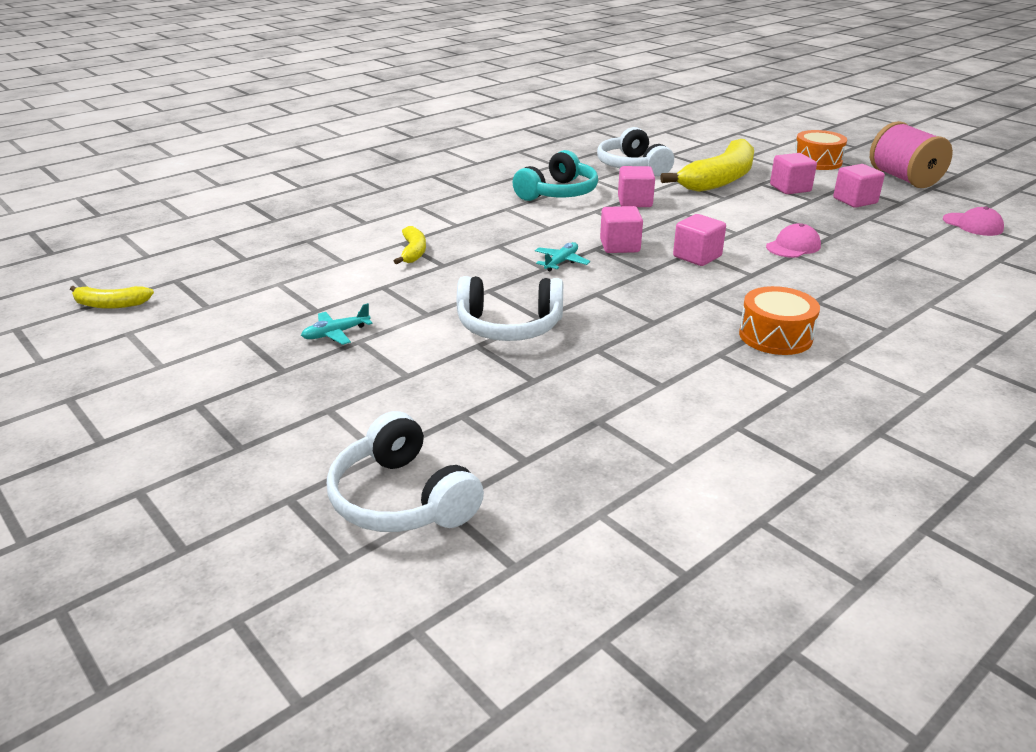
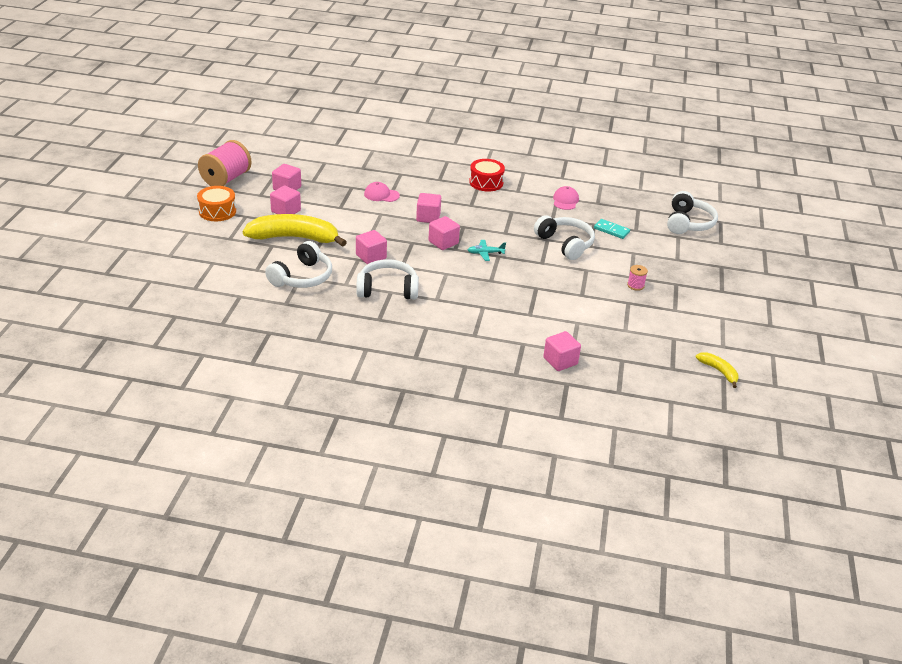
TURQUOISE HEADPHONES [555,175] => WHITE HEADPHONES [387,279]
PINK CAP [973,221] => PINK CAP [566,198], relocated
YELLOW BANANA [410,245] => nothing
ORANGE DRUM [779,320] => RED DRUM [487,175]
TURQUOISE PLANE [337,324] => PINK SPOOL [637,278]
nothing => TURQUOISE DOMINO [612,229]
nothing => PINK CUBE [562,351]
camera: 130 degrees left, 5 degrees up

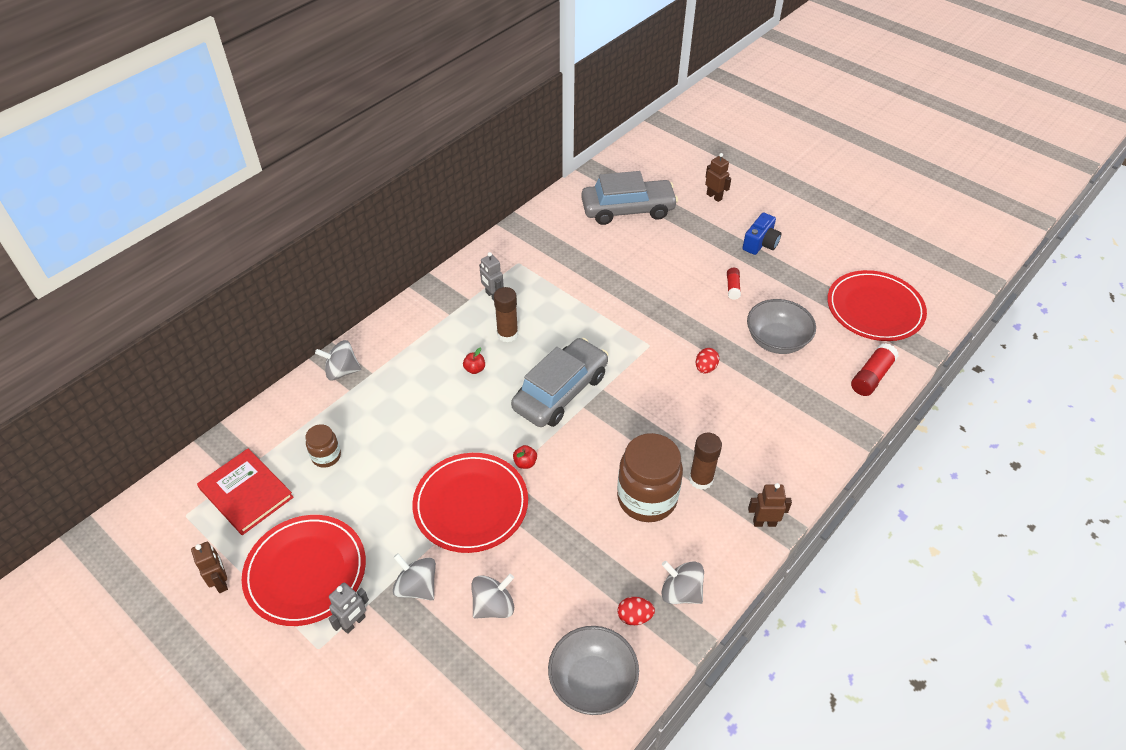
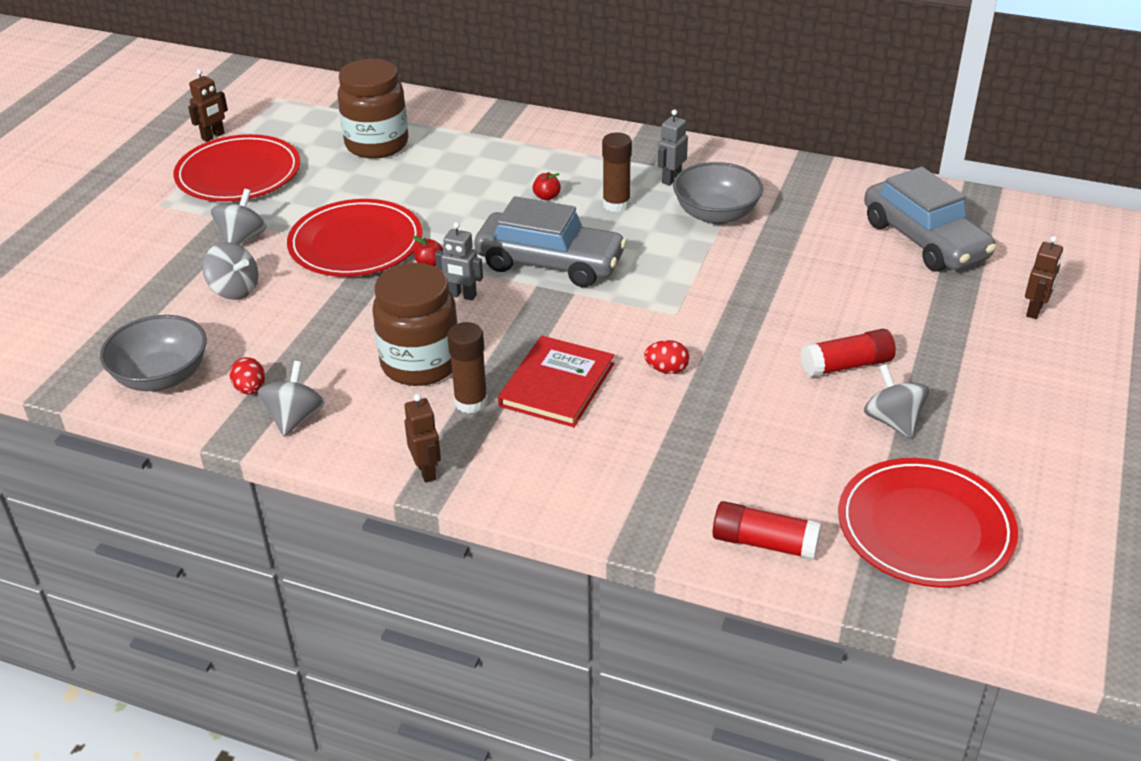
BLUE CAMERA [762,234] => nothing
RED GLUE STICK [734,284] => RED GLUE STICK [848,353], x1.63
GREY BOWL [781,326] => GREY BOWL [718,193], relocated
GREY SPINNING TOP [338,360] => GREY SPINNING TOP [896,401], relocated
BROWN JAR [323,446] => BROWN JAR [372,109], x1.97
RED BOOK [245,491] => RED BOOK [556,381], relocated
GREY ROBOT [349,608] => GREY ROBOT [459,261], relocated
camera: 70 degrees right, 10 degrees down

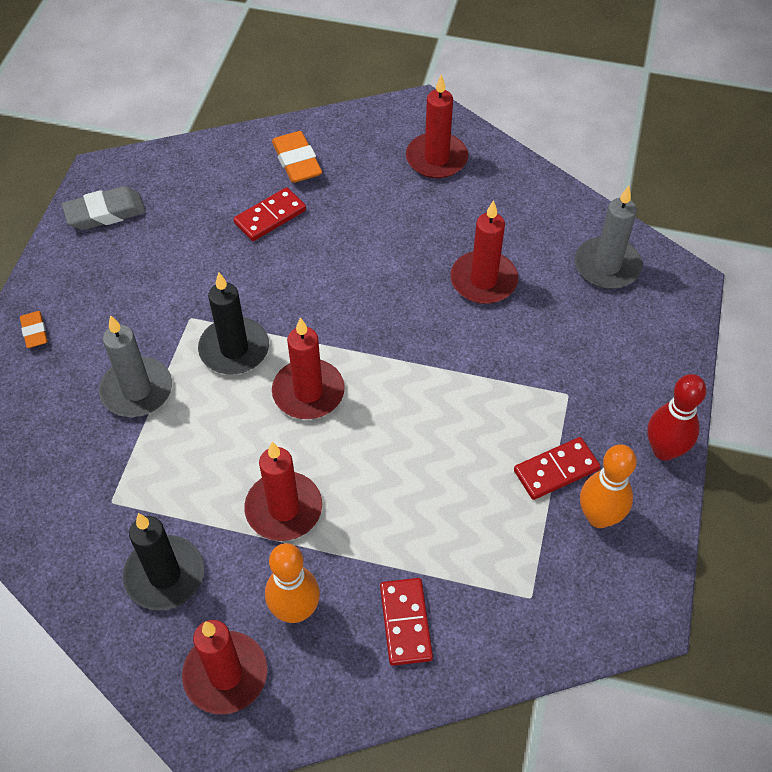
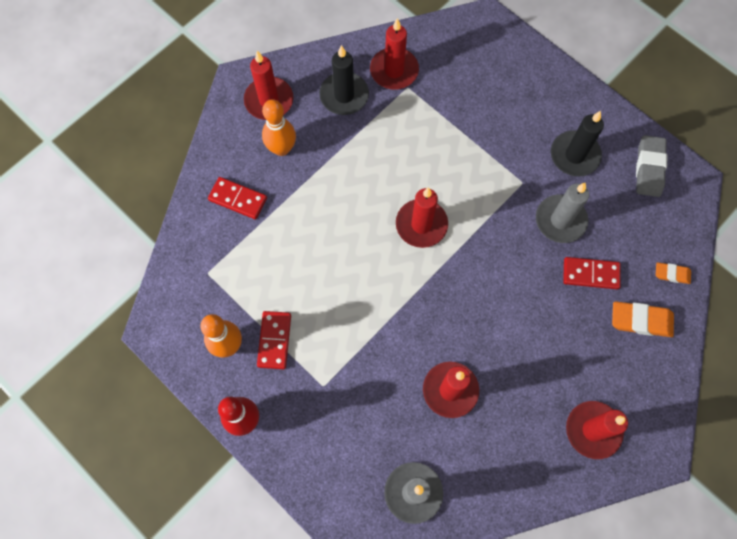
RED DOMINO [269,214] => RED DOMINO [592,273], 75 degrees counterclockwise
BLACK CANDLE [233,323] => BLACK CANDLE [577,143], relocated
ORANGE ERASER [34,329] => ORANGE ERASER [673,273], relocated
GREY CANDLE [135,366] => GREY CANDLE [562,213], relocated
RED CANDLE [283,491] => RED CANDLE [394,54], relocated
camera: 120 degrees right, 15 degrees up

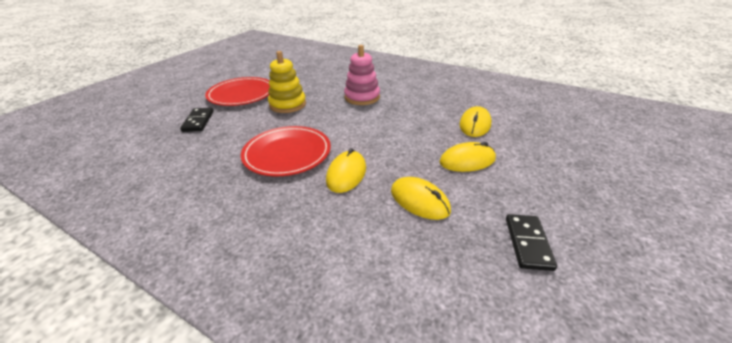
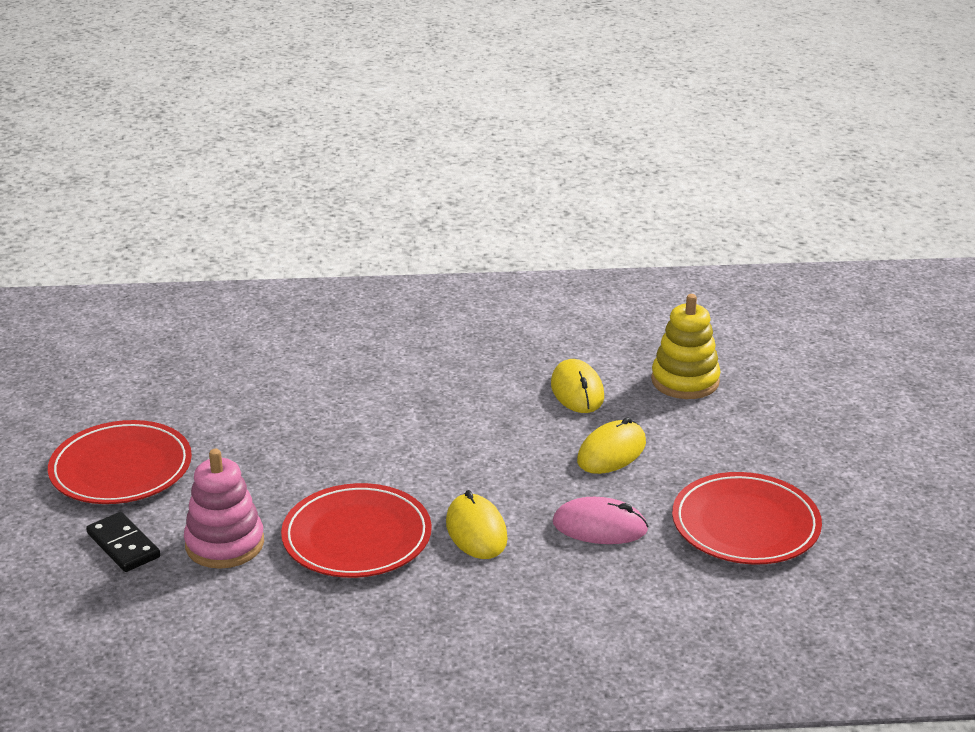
PINK STACKING TOY [362,75] => PINK STACKING TOY [224,509], relocated
YELLOW STACKING TOY [287,82] => YELLOW STACKING TOY [686,346], relocated
YELLOW MOUSE [421,198] => PINK MOUSE [600,520]
BLACK DOMINO [531,242] => RED PLATE [747,518]
camera: 35 degrees left, 5 degrees down

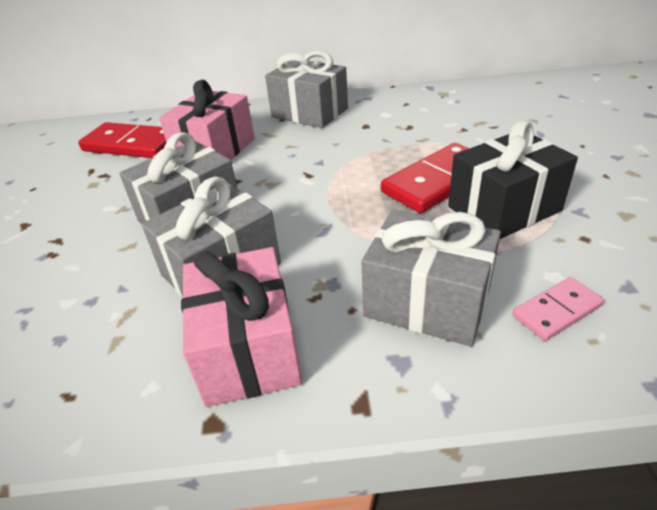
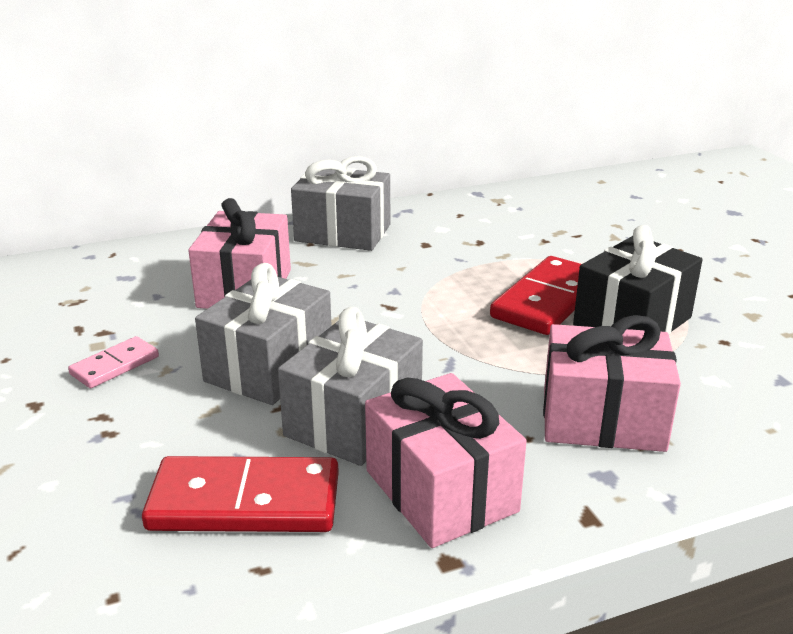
RED DOMINO [122,140] => RED DOMINO [240,494], relocated
GREY GIFT [431,278] => PINK GIFT [612,383]
PINK DOMINO [558,309] => PINK DOMINO [113,362], relocated
camera: 20 degrees left, 10 degrees down

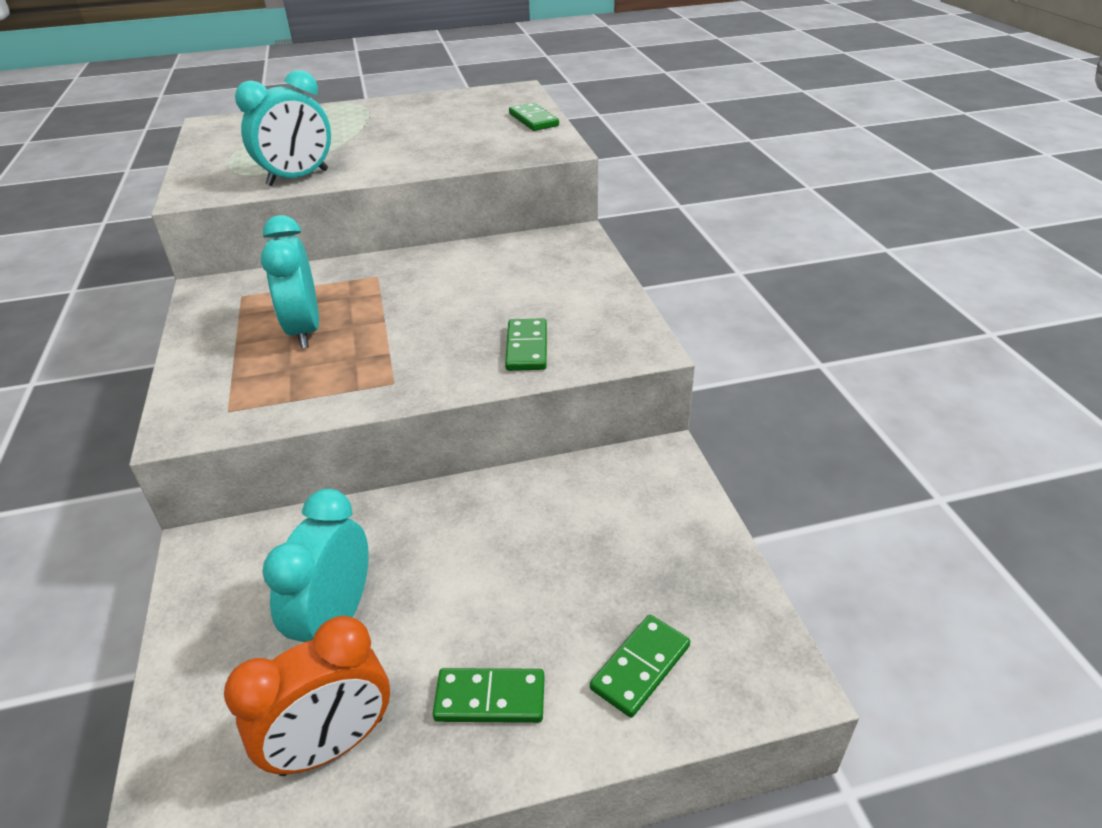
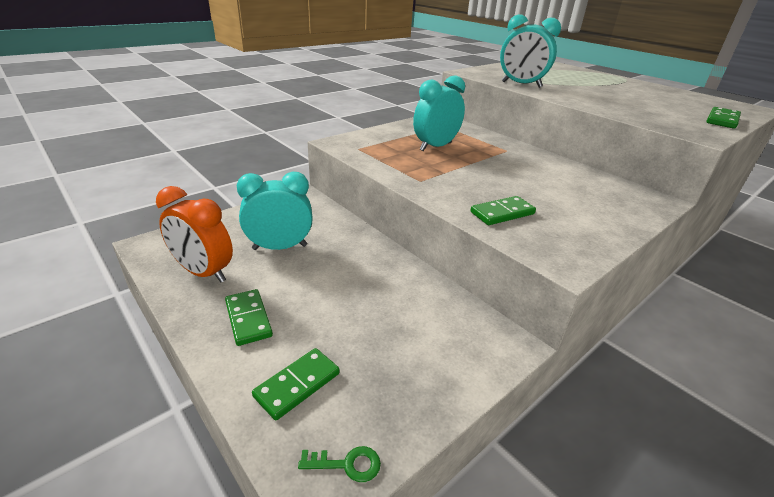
GREEN DOMINO [640,666] => GREEN DOMINO [296,384], 60 degrees counterclockwise
nothing => GREEN KEY [339,464]
camera: 60 degrees right, 5 degrees down

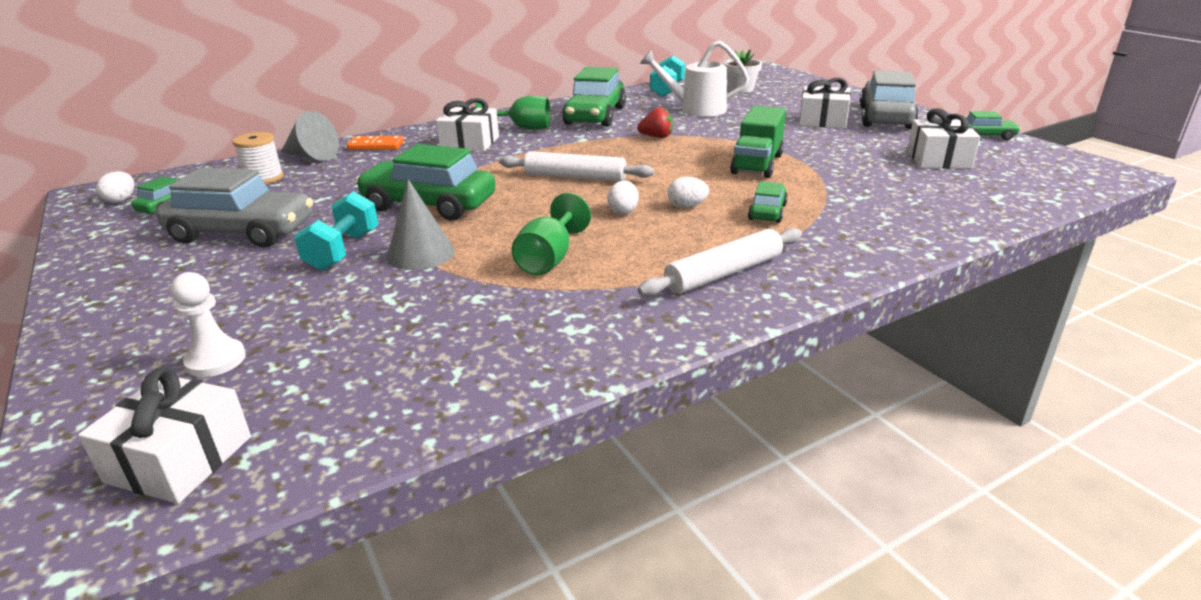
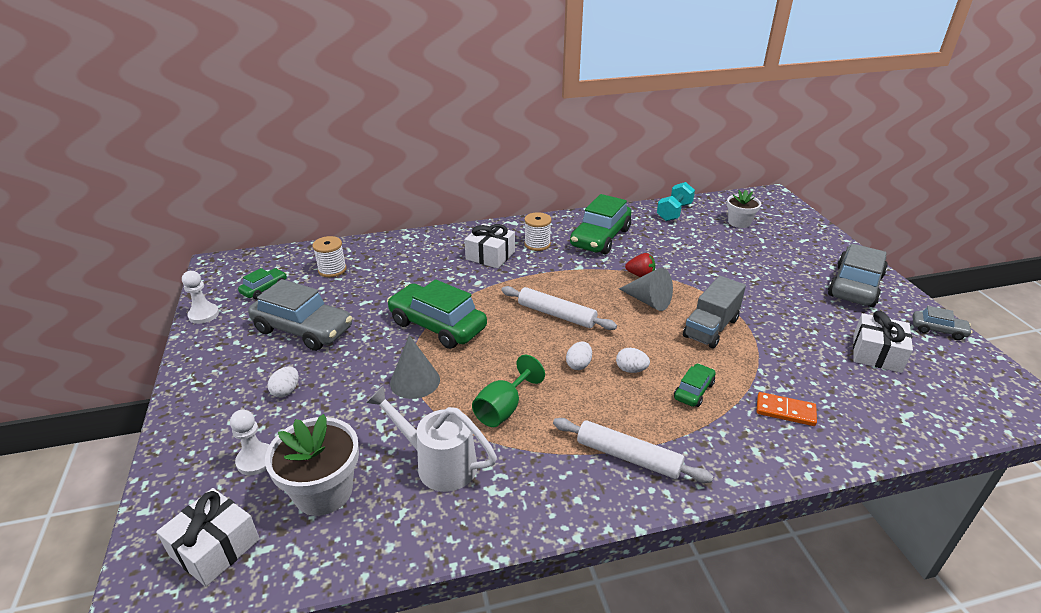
WHITE WATERING CAN [695,79] => WHITE WATERING CAN [431,438], relocated
WHITE GIFT [825,103] => nothing
GREEN GOBLET [512,113] => WHITE SPOOL [537,231]
GREEN TRUCK [758,142] => GREY TRUCK [714,312]
GREY CONE [310,136] => GREY CONE [646,289], relocated
GREEN CAR [993,125] => GREY CAR [942,323]
ORANGE DOMINO [375,143] => ORANGE DOMINO [787,409], relocated
WHITE EGG [115,187] => WHITE EGG [283,382], relocated
TURQUOISE DUMBBELL [336,231] => nothing
WHITE ROLLING PIN [720,262] => WHITE ROLLING PIN [633,450], 45 degrees clockwise
nothing => WHITE PAWN [200,297]
nothing => WHITE FLOWER POT [312,465]
camera: 15 degrees right, 5 degrees up

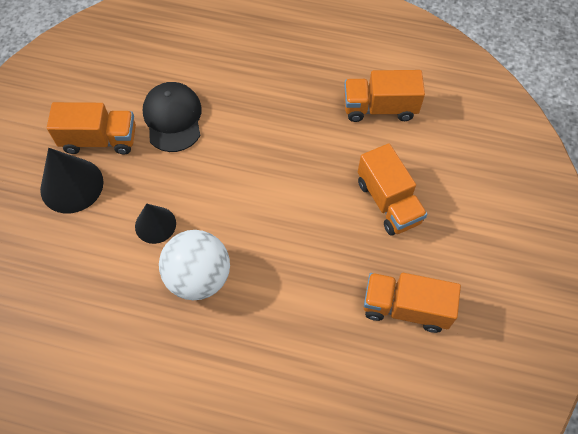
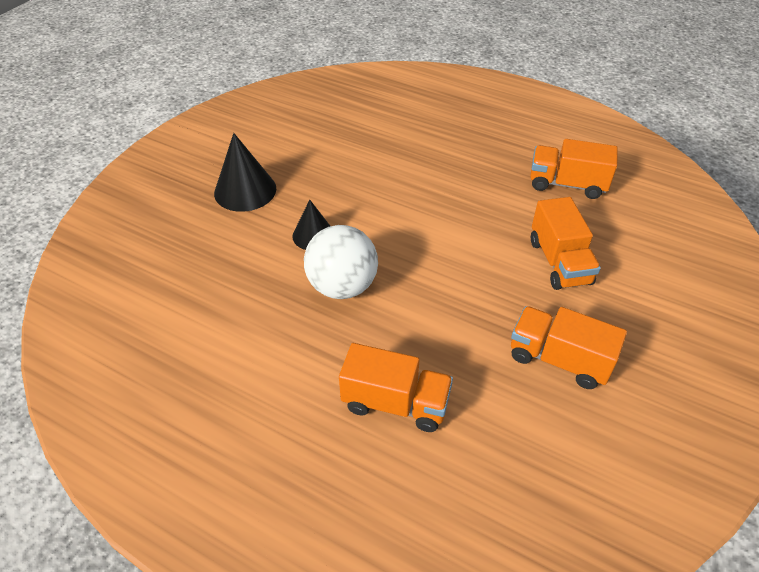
BLACK CAP [172,117] => nothing
ORANGE TRUCK [91,128] => ORANGE TRUCK [396,387], relocated
camera: 15 degrees right, 15 degrees down

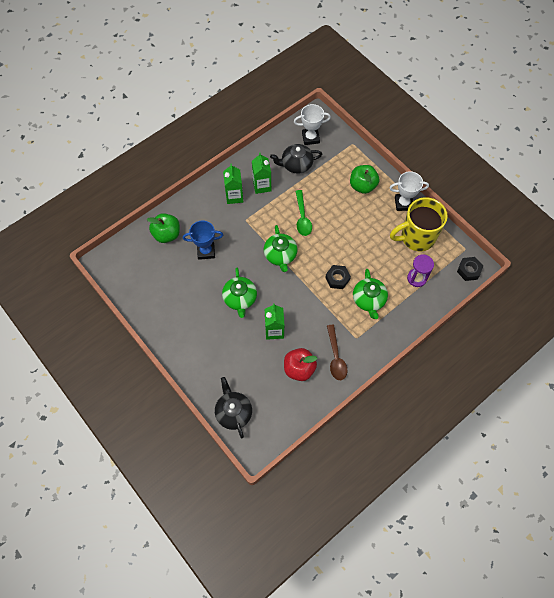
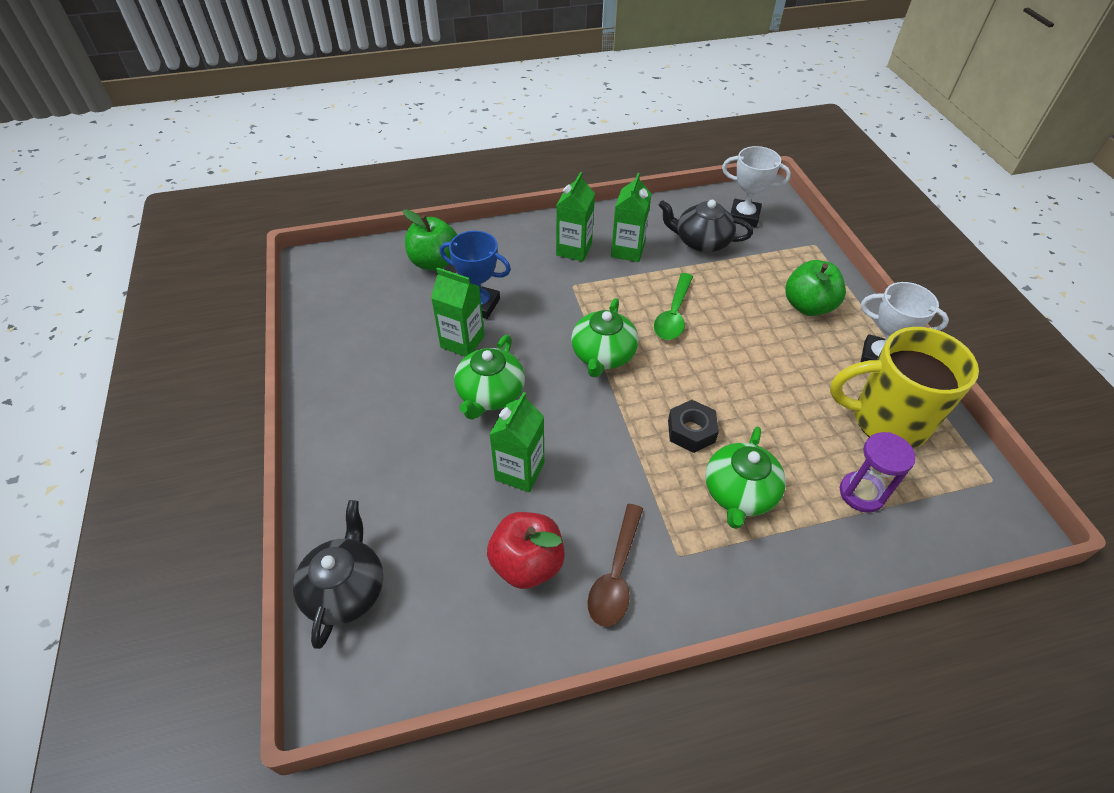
BLACK NUT [470,269] => nothing
nothing => GREEN CARTON [458,312]
camera: 25 degrees right, 15 degrees down

